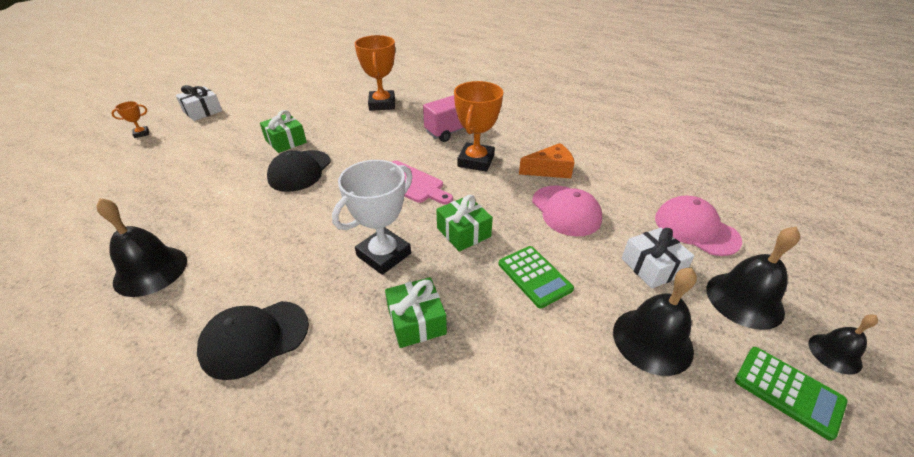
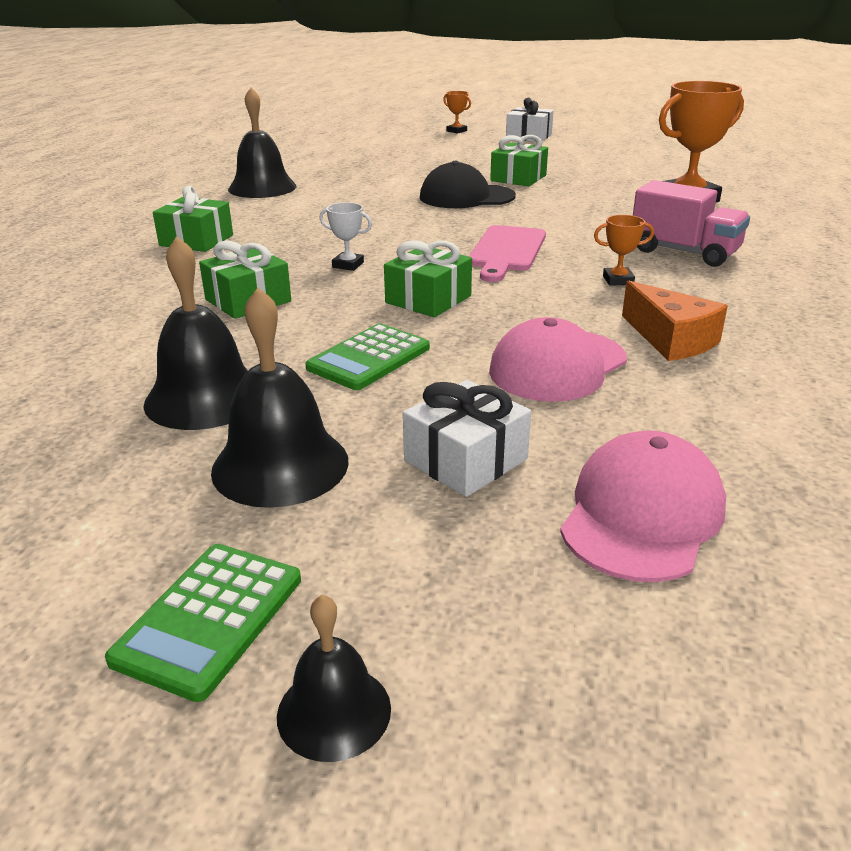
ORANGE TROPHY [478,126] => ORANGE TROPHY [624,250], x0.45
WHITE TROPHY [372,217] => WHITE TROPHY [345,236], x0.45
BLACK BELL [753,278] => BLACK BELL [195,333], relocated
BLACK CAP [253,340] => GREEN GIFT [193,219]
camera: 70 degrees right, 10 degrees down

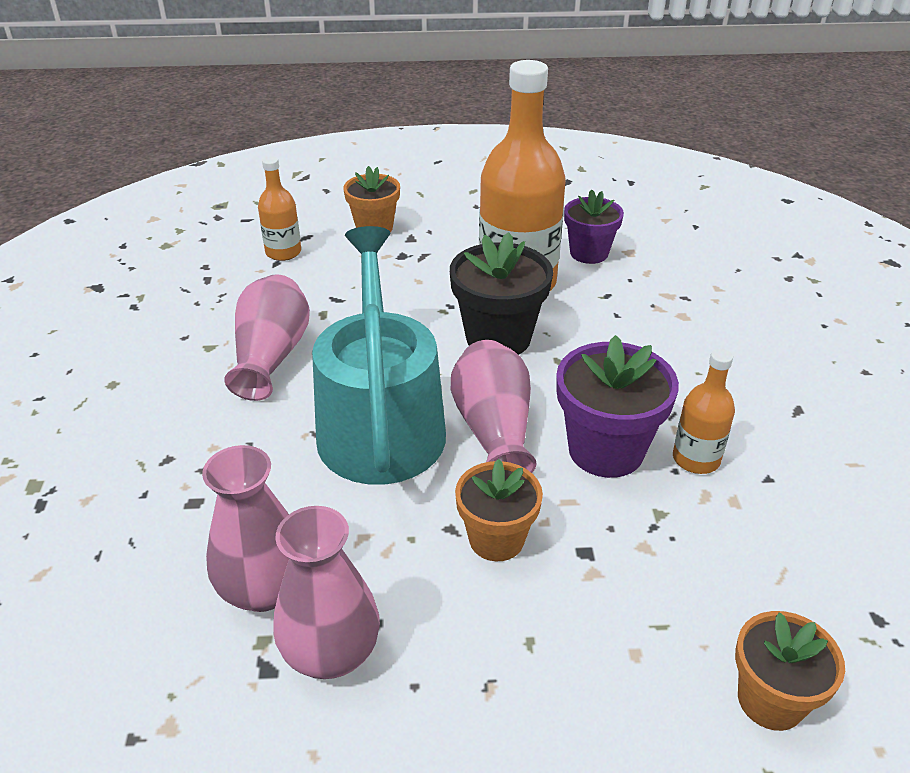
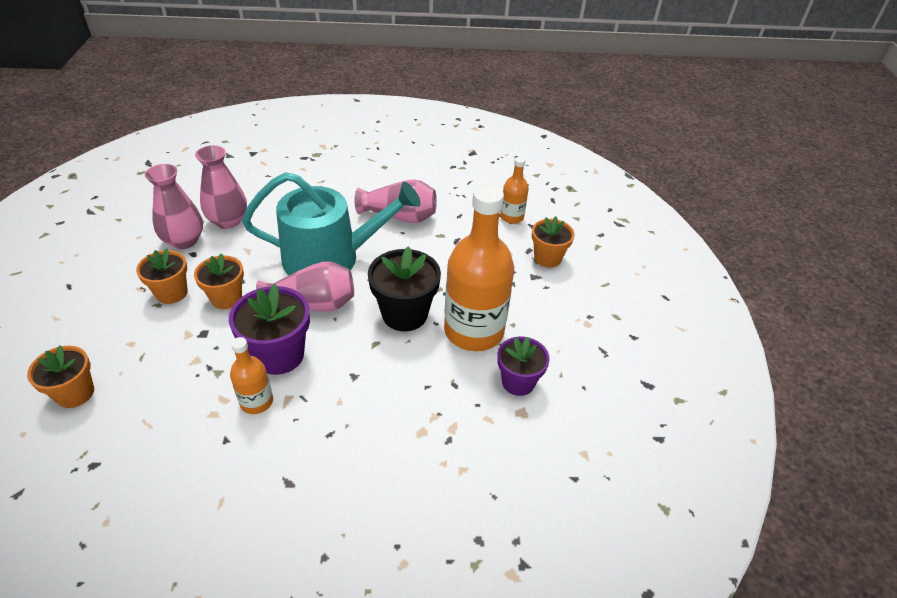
nothing => ORANGE FLOWER POT [162,276]
camera: 90 degrees right, 5 degrees up

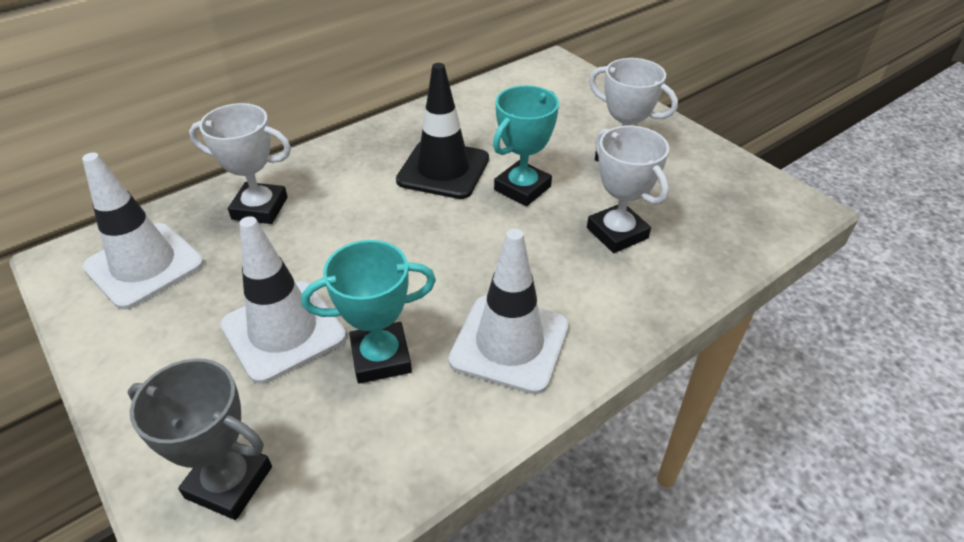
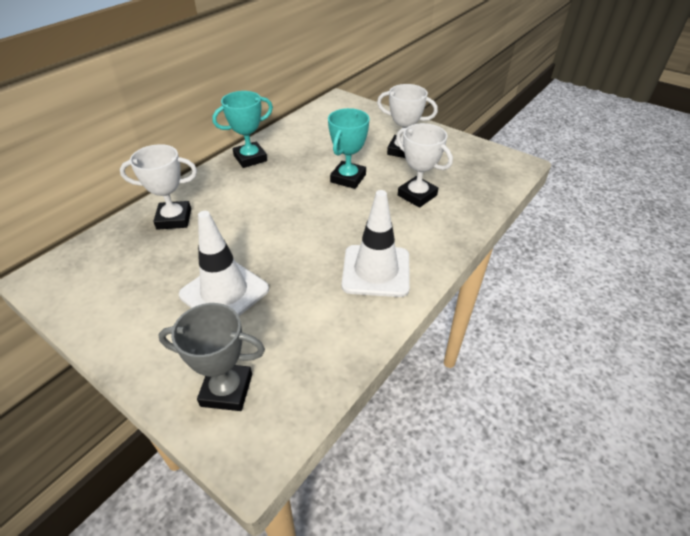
BLACK TRAFFIC CONE [442,131] => nothing
WHITE TRAFFIC CONE [143,231] => nothing
TURQUOISE TROPHY [368,312] => TURQUOISE TROPHY [242,129], relocated
camera: 15 degrees left, 0 degrees up

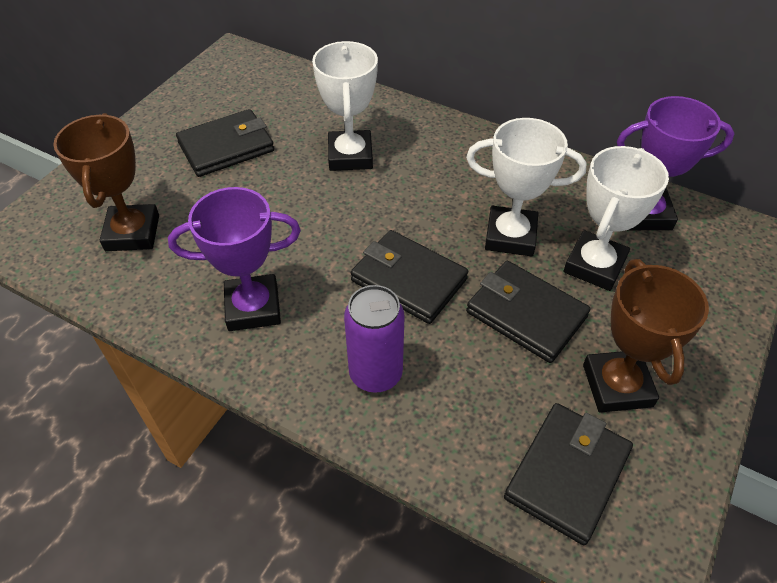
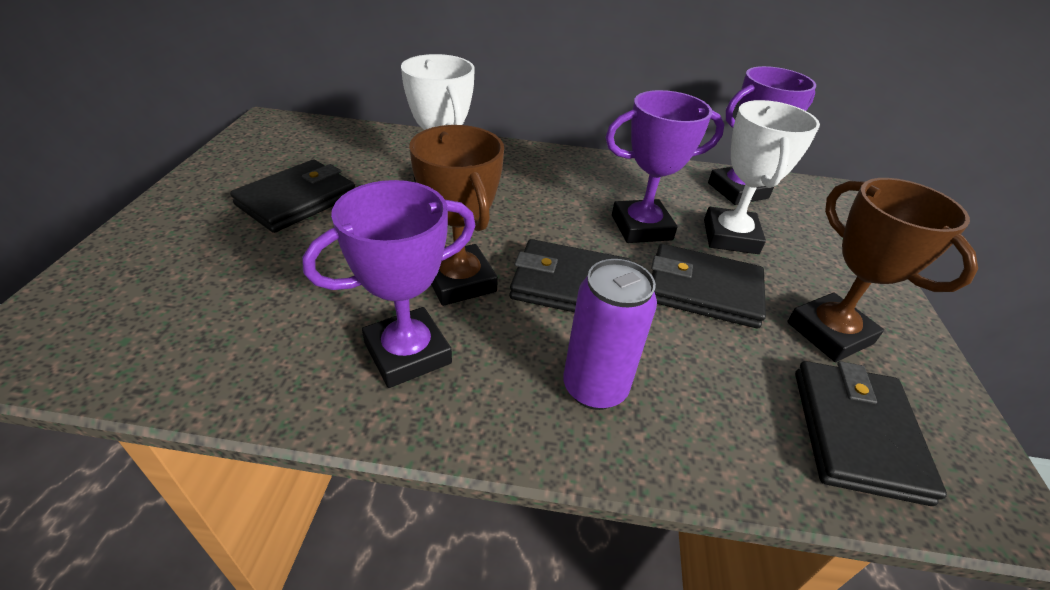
BROWN TROPHY [106,182] => BROWN TROPHY [456,215], relocated
WHITE TROPHY [526,187] => PURPLE TROPHY [665,166]
camera: 25 degrees left, 10 degrees down

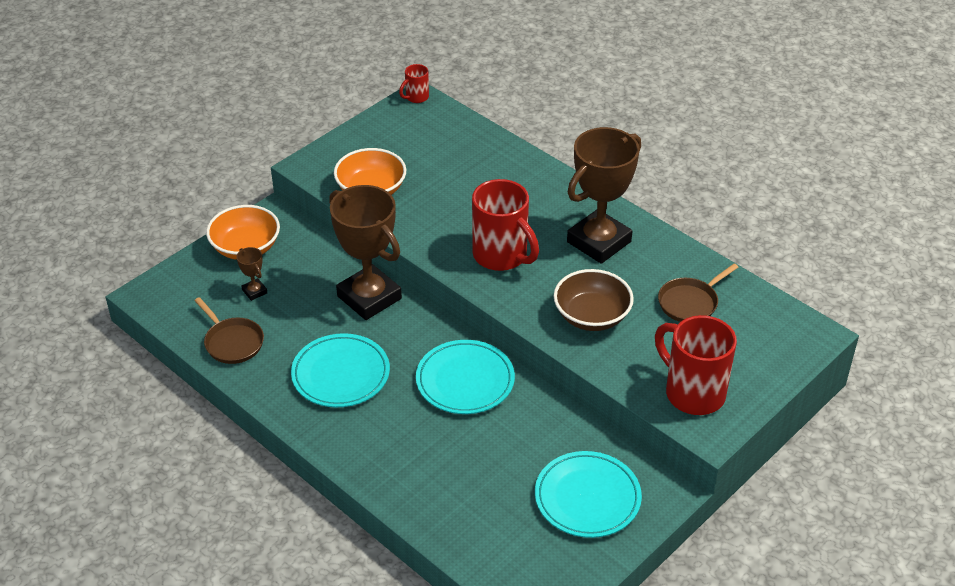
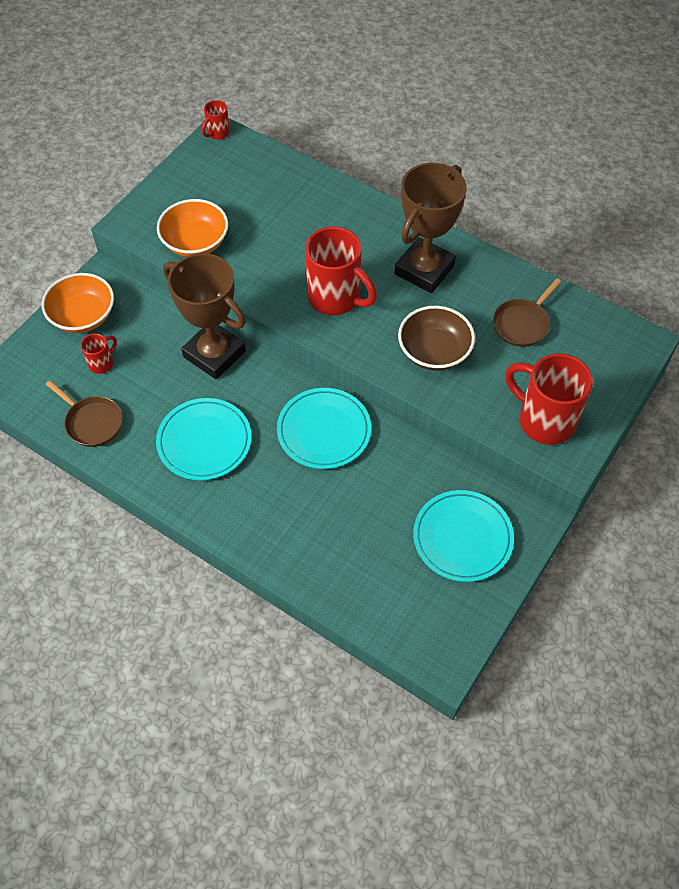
BROWN TROPHY [251,274] => RED MUG [99,354]
camera: 10 degrees left, 15 degrees up

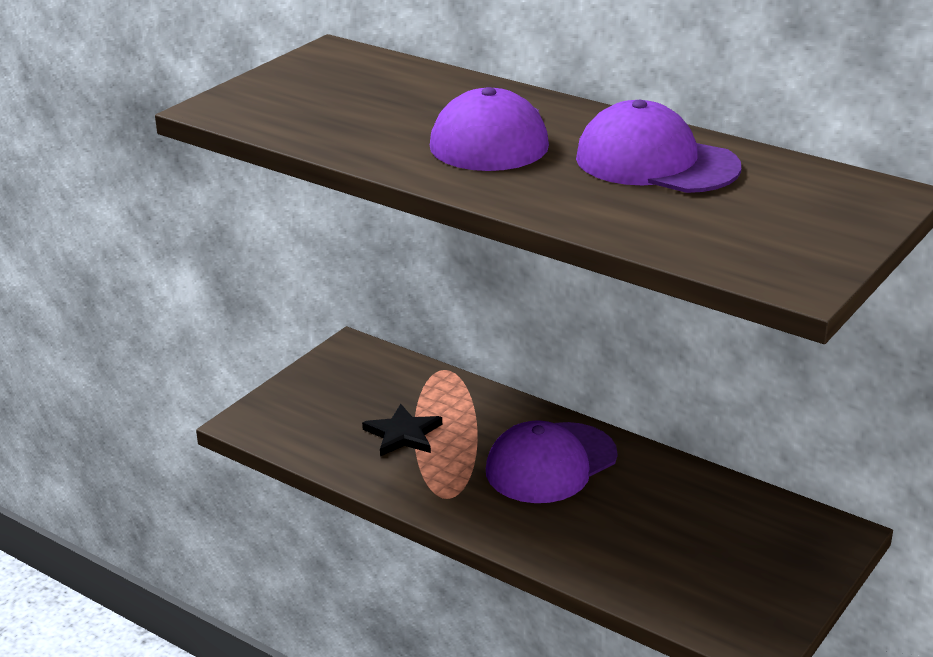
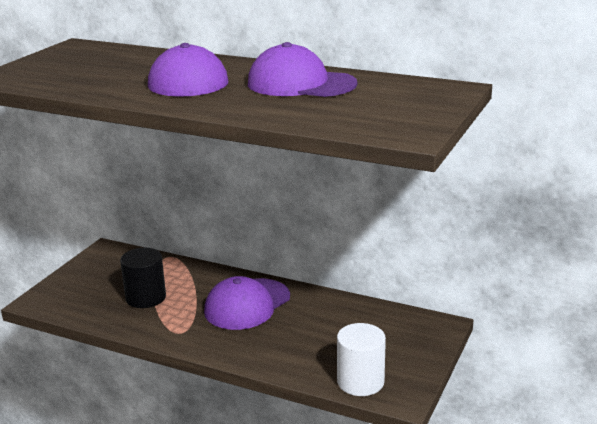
BLACK STAR [402,430] => BLACK CYLINDER [143,278]
nothing => WHITE CYLINDER [361,359]
camera: 10 degrees left, 5 degrees down

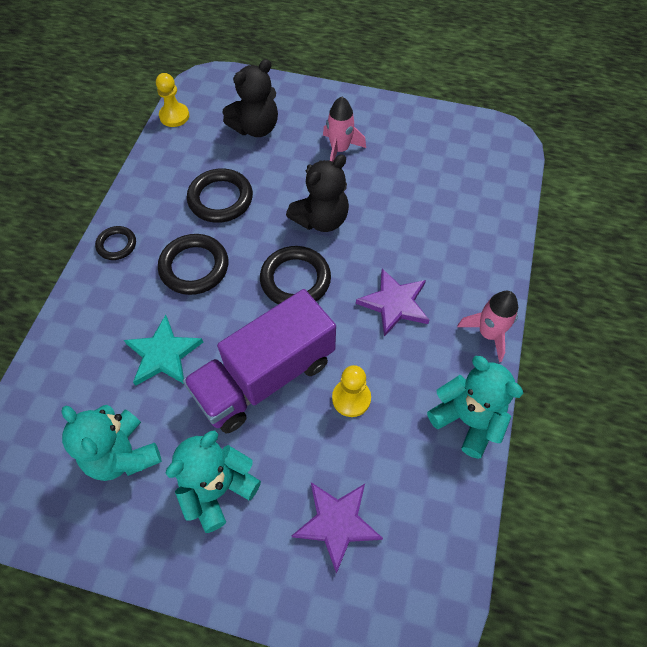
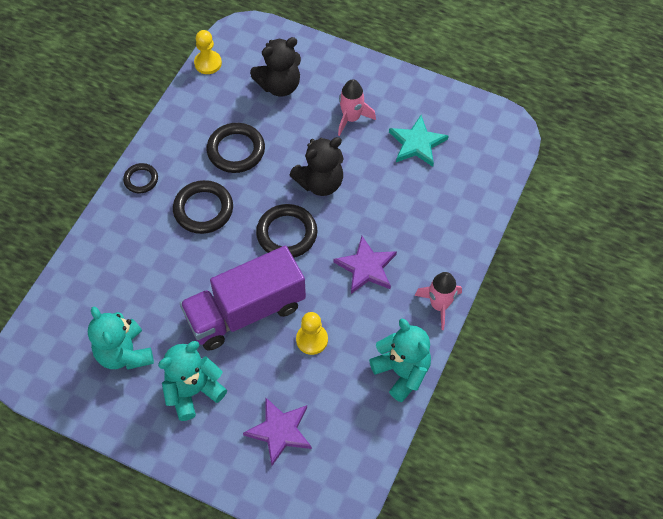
TURQUOISE STAR [163,350] => TURQUOISE STAR [419,141], relocated
camera: 10 degrees right, 0 degrees up

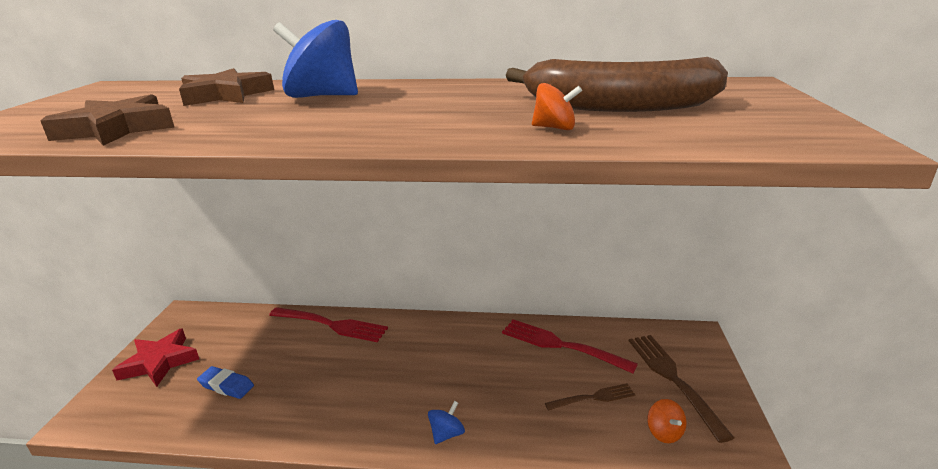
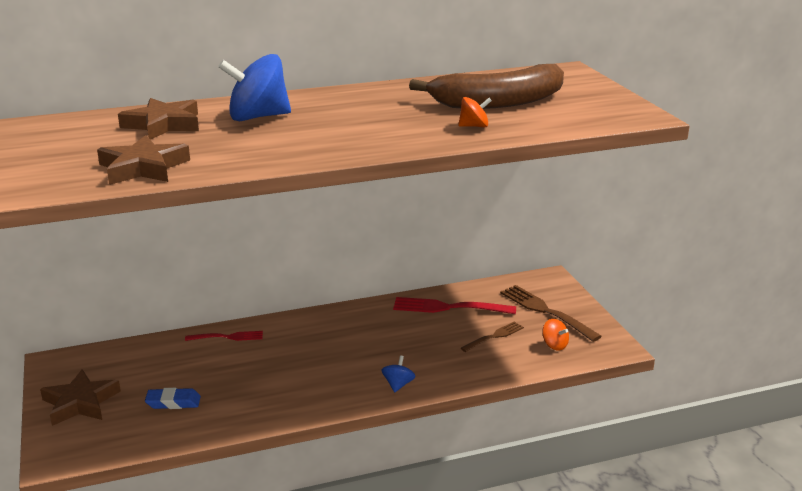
RED FORK [328,324] => RED FORK [224,336], x0.60
RED STAR [155,357] => BROWN STAR [80,397]
camera: 25 degrees left, 0 degrees up

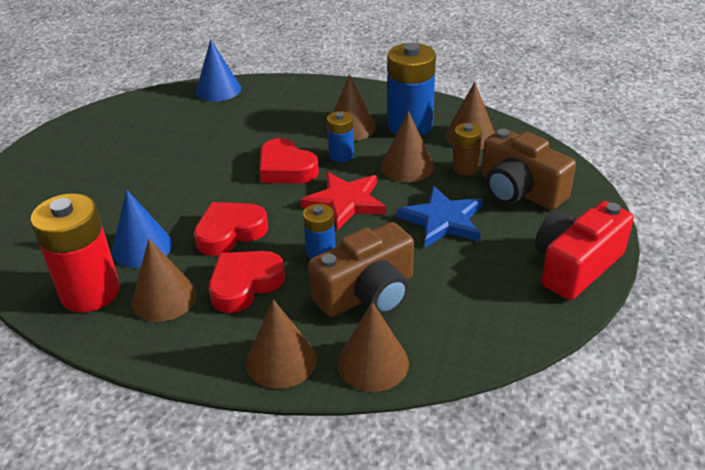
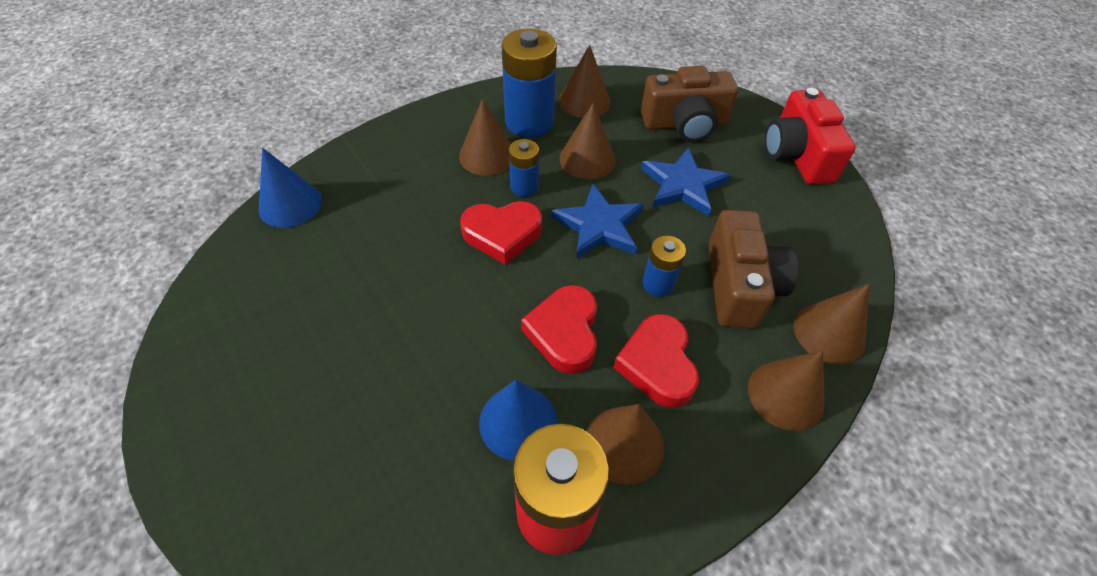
BROWN BATTERY [467,149] => nothing
RED STAR [343,201] => BLUE STAR [597,221]
camera: 55 degrees left, 15 degrees up

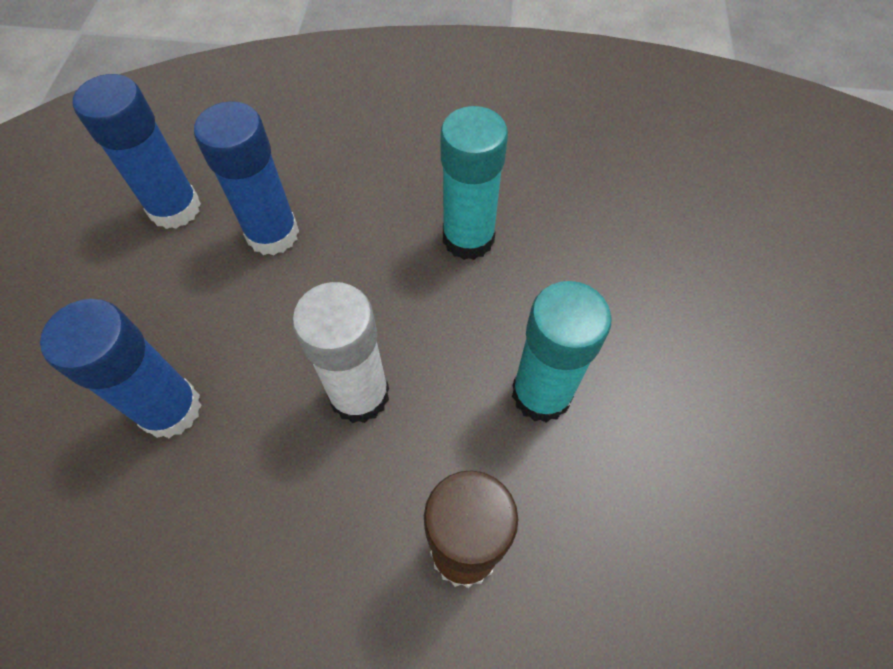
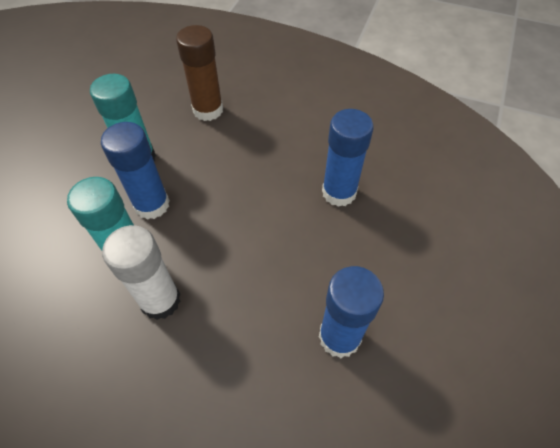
BLUE GLUE STICK [246,178] => BLUE GLUE STICK [135,171], relocated
WHITE GLUE STICK [340,352] => WHITE GLUE STICK [141,272], relocated
camera: 165 degrees left, 5 degrees down

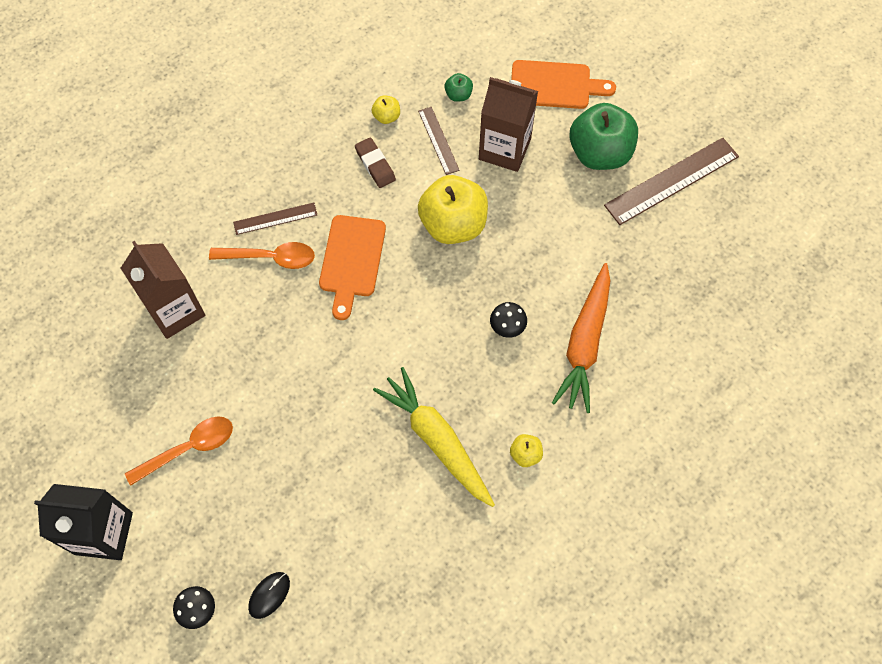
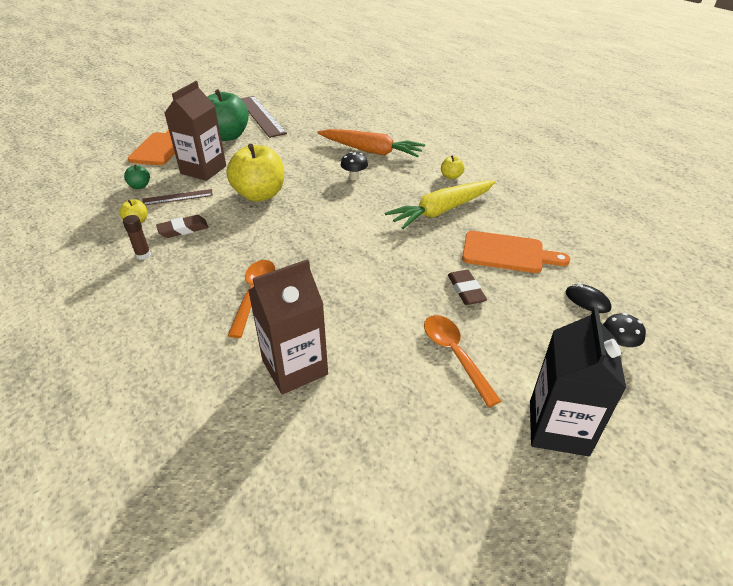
BROWN RULER [275,219] => nothing
ORANGE CUTTING BOARD [352,267] => ORANGE CUTTING BOARD [516,252], relocated
nothing => BROWN GLUE STICK [137,237]
nothing => BROWN ERASER [467,287]
camera: 85 degrees left, 25 degrees down

